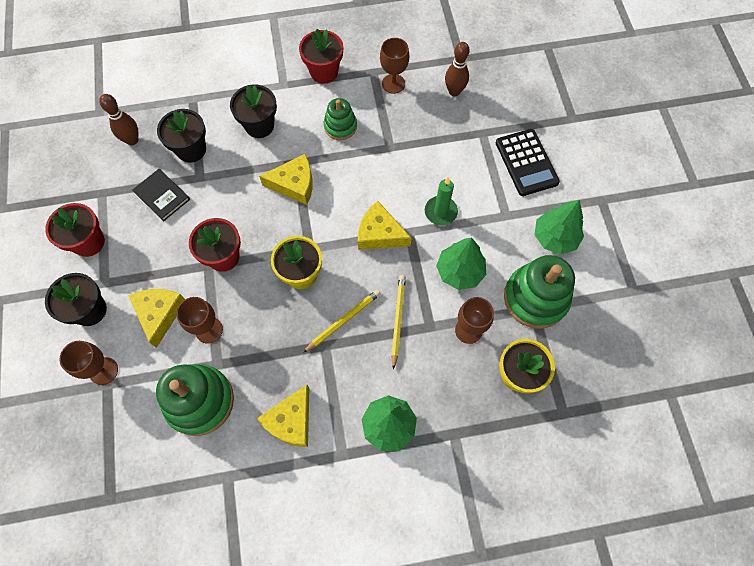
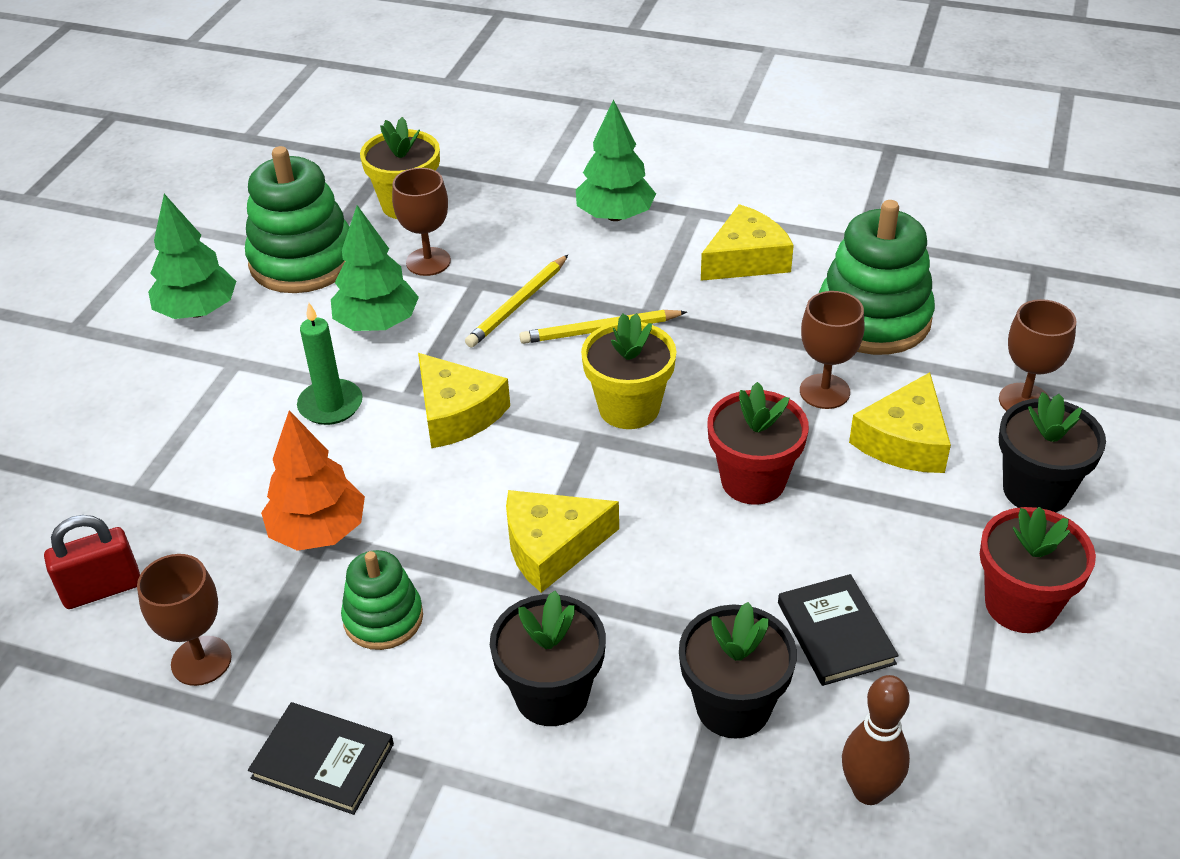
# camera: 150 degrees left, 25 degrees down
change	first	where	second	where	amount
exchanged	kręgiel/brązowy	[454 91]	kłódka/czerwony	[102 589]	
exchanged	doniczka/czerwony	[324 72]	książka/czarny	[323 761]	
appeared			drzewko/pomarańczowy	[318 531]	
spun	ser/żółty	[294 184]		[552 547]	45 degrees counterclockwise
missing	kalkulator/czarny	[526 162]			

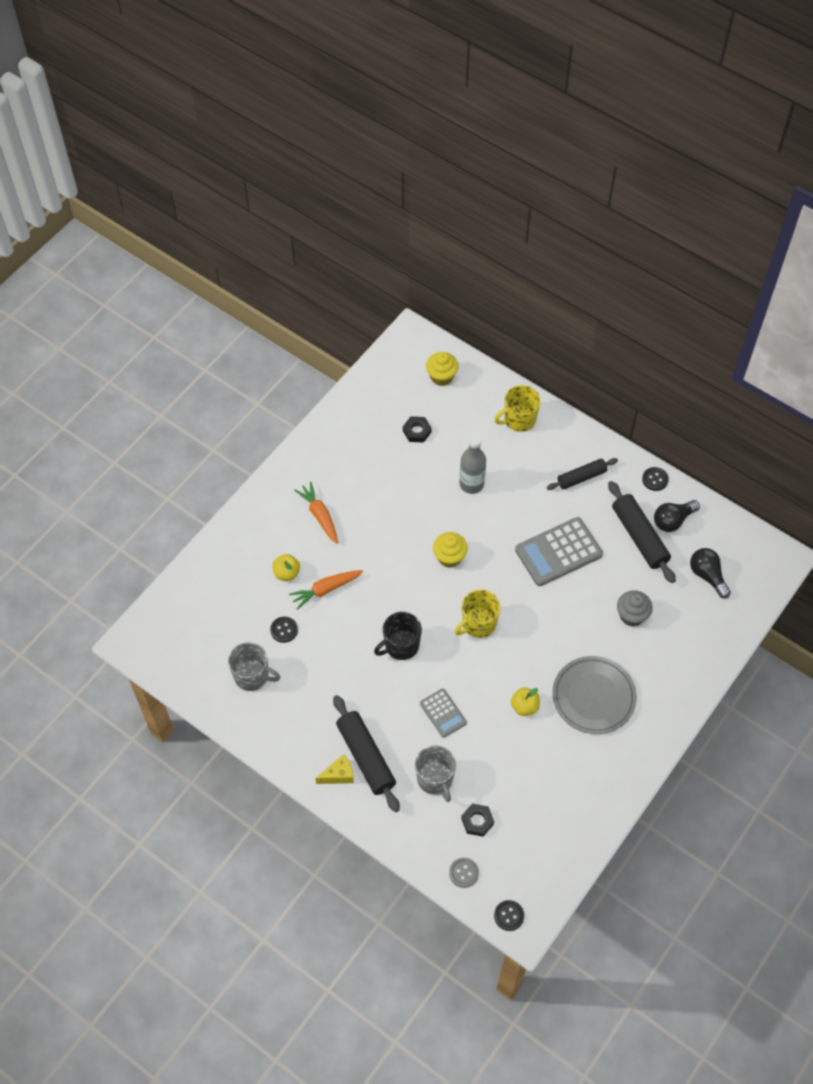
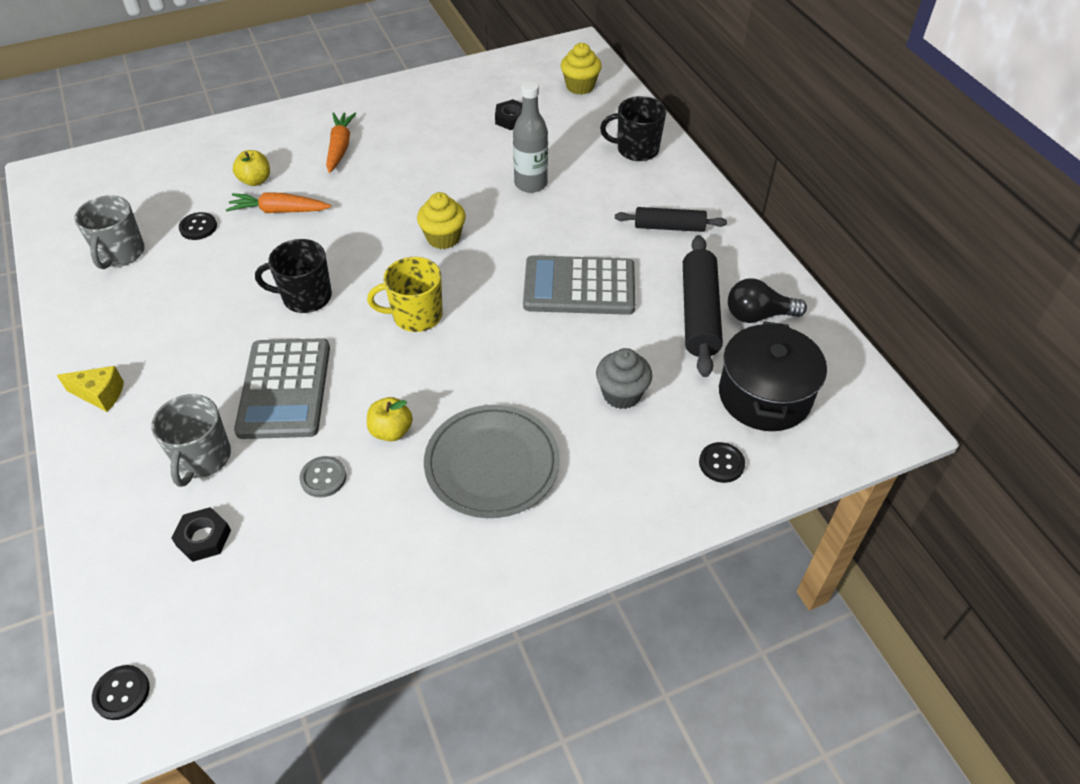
# camera: 30 degrees right, 10 degrees down
change	first	where	second	where	amount
spun	kubek/szary	[252 676]		[121 253]	45 degrees clockwise
size	kalkulator/szary	[443 713]		[285 389]	x1.79
relocated	guzik/szary	[463 873]		[323 478]	
colour	kubek/żółty	[519 419]	kubek/czarny	[636 149]	
relocated	guzik/czarny	[655 479]		[721 463]	
exchanged	żarówka/czarny	[707 575]	garnek/czarny	[764 395]	
missing	wałek do ciasta/czarny	[366 757]			

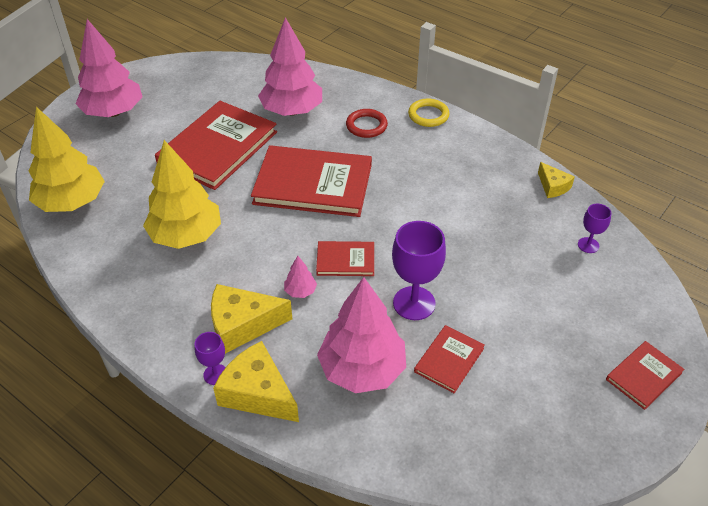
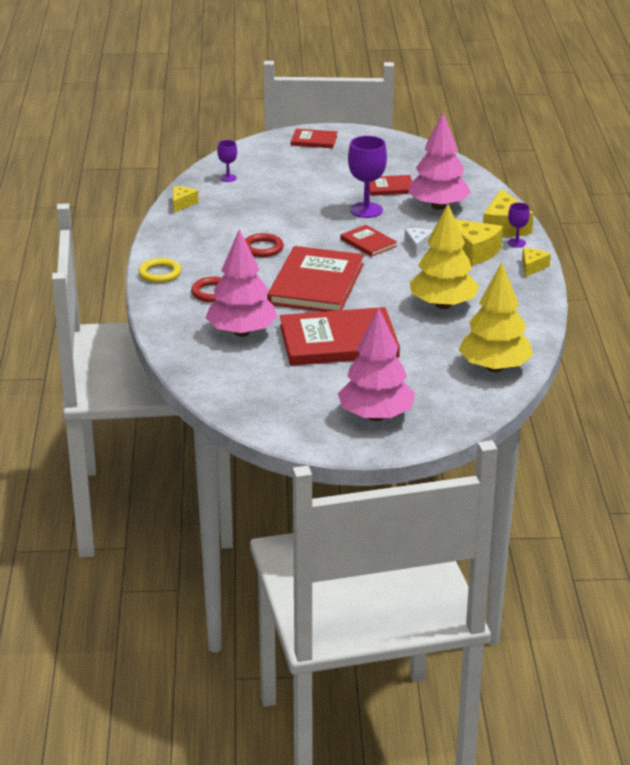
# camera: 130 degrees left, 15 degrees down
change	first	where	second	where	amount
appeared			pierścień/czerwony	[262 248]	
spun	książka/czerwony	[313 184]		[316 284]	45 degrees clockwise
exchanged	drzewko/różowy	[300 291]	ser/biały	[417 246]	
appeared			ser/żółty	[532 267]	

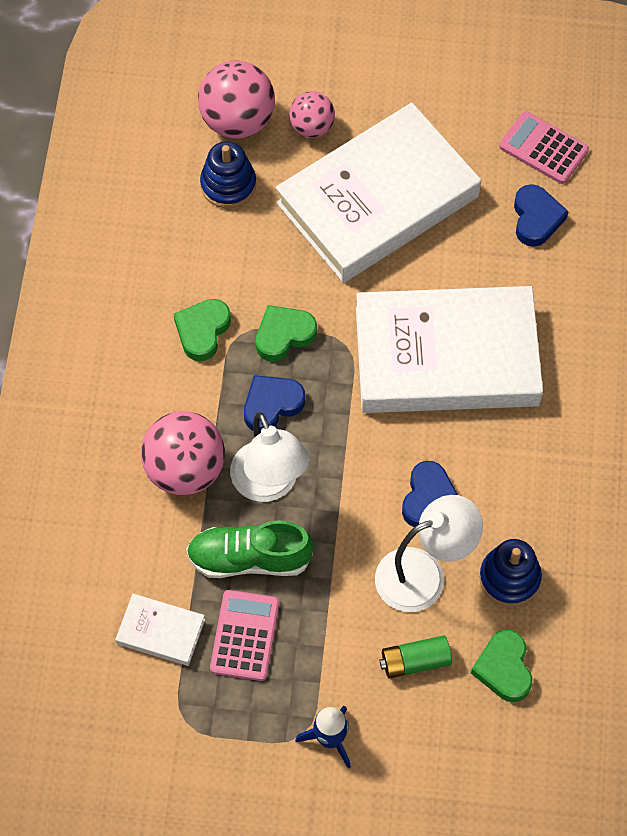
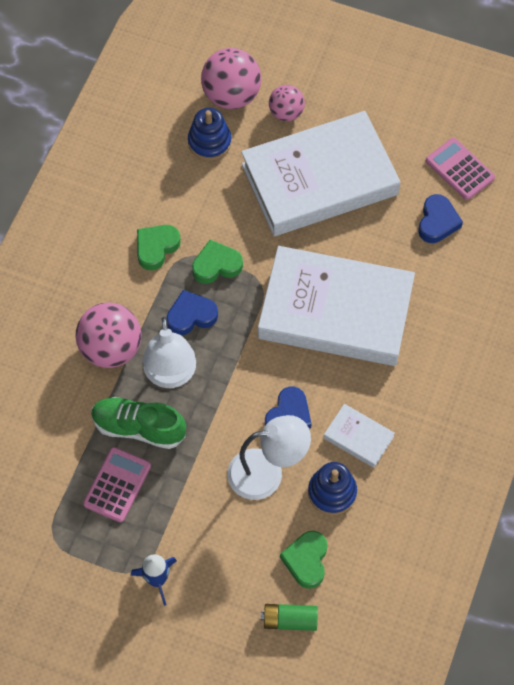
# camera: 15 degrees right, 0 degrees up
change	first	where	second	where	amount
relocated	bateria/zielony	[415 661]		[289 620]	
relocated	książka/biały	[160 632]		[358 437]	

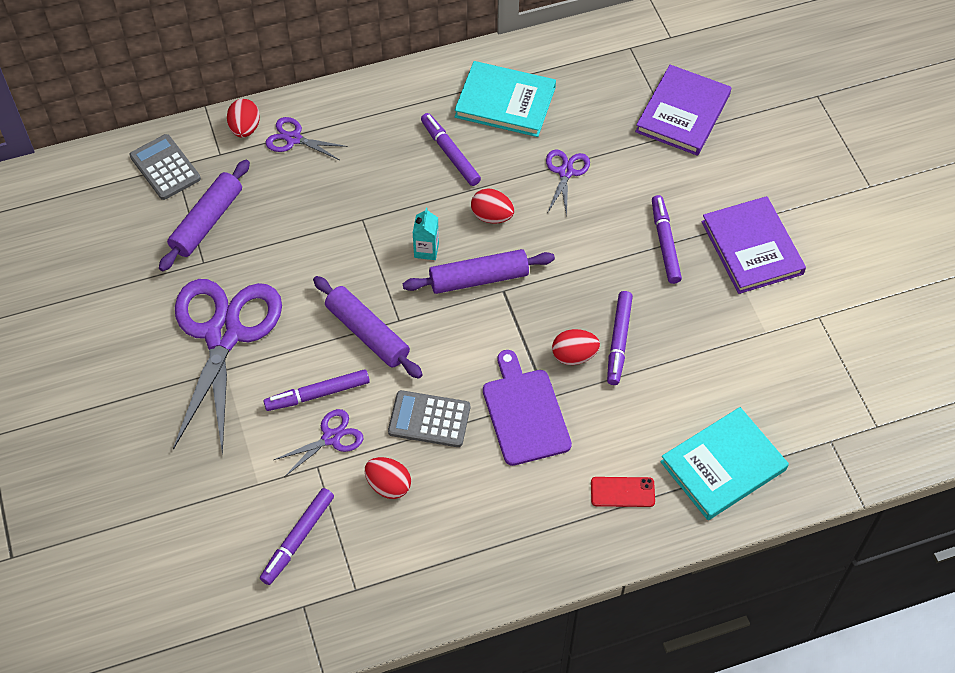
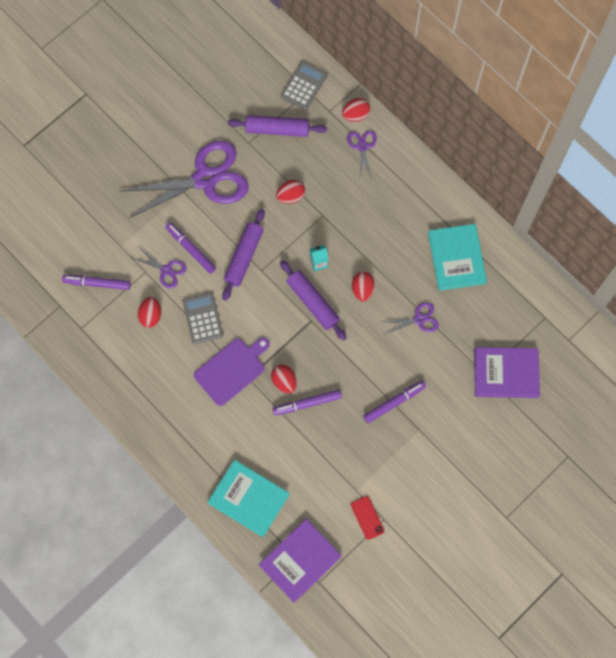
# camera: 65 degrees right, 15 degrees up
change	first	where	second	where	amount
relocated	książka/fioletowy	[752 248]		[300 560]	
appeared			jajko/czerwony	[290 196]	
relocated	telefon/czerwony	[622 492]		[367 517]	
missing	flamaster/fioletowy	[450 153]			

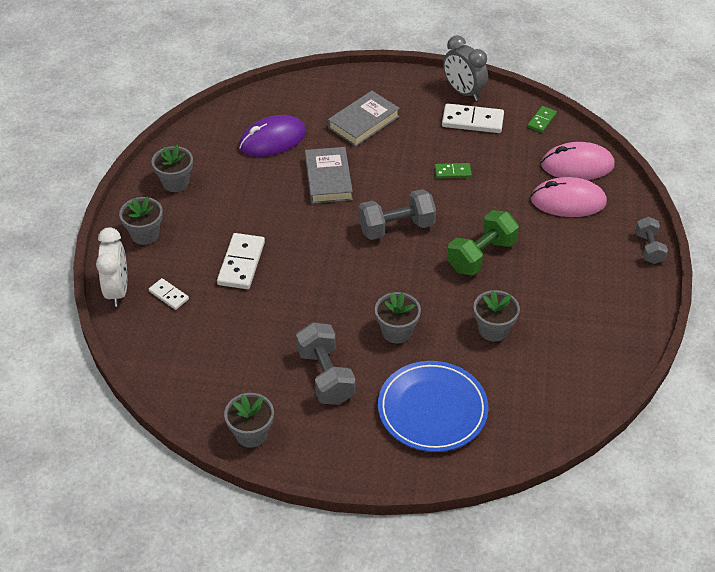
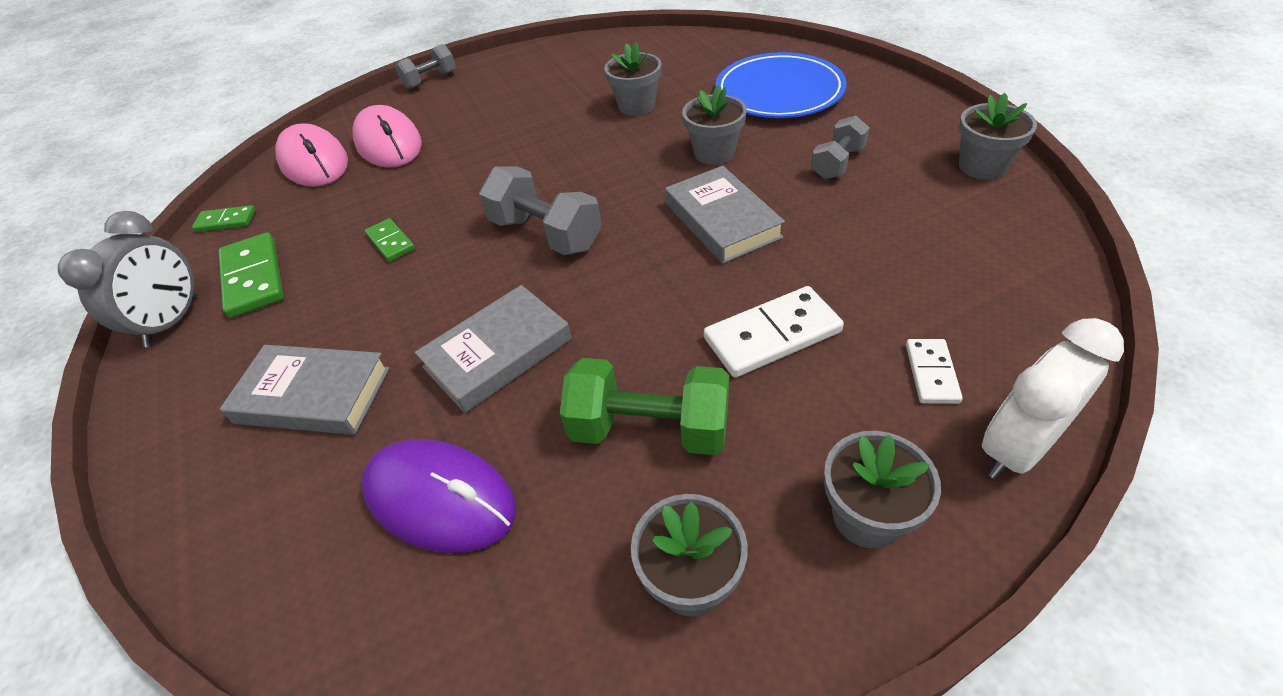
# camera: 120 degrees left, 0 degrees up
change	first	where	second	where	amount
colour	kostka domina/biały	[472 121]	kostka domina/zielony	[254 278]	
relocated	hantel/zielony	[481 255]		[650 429]	
appeared			książka/szary	[722 220]	
size	hantel/szary	[325 376]		[837 163]	x0.63

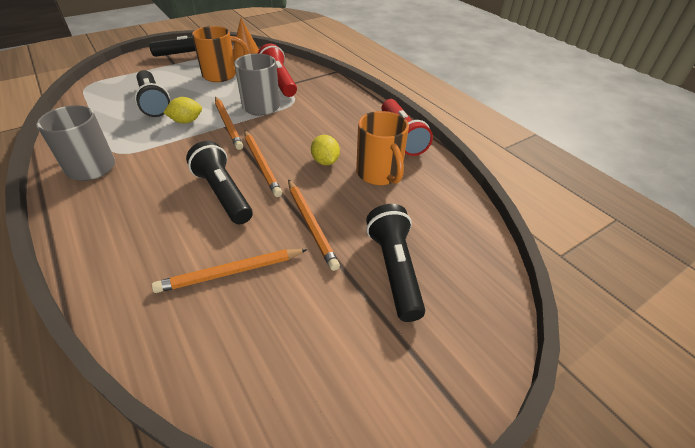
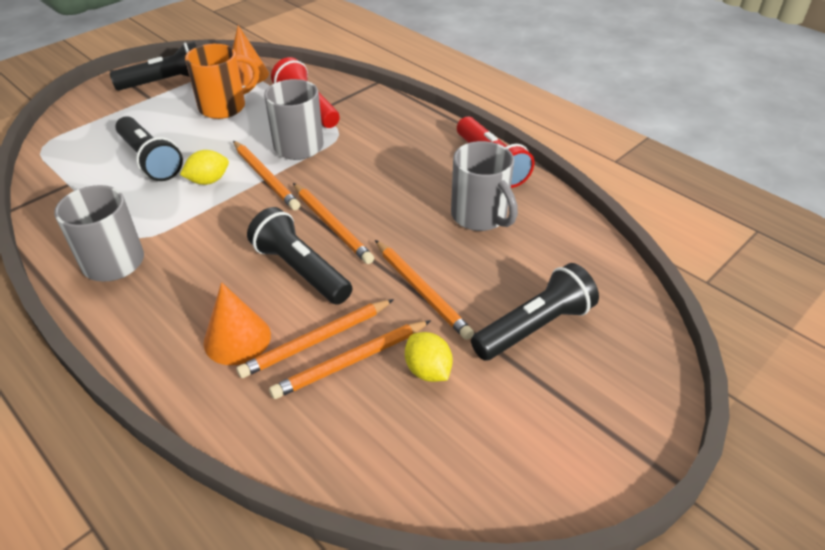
# camera: 10 degrees left, 0 degrees up
change	first	where	second	where	amount
appeared			stożek/pomarańczowy	[237 338]	
appeared			ołówek/pomarańczowy	[316 340]	
relocated	cytryna/żółty	[325 161]		[428 370]	
colour	kubek/pomarańczowy	[379 174]	kubek/szary	[480 216]	
spun	latarka/czarny	[394 270]		[534 327]	75 degrees clockwise

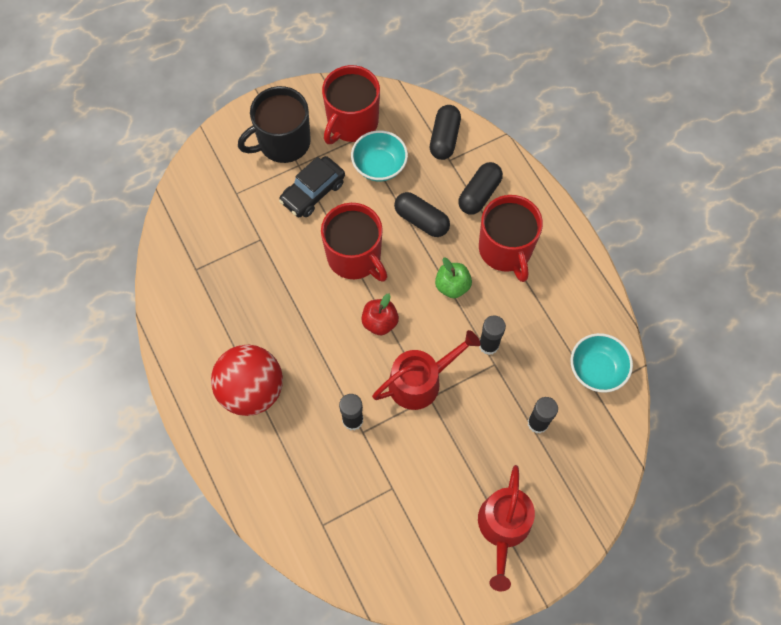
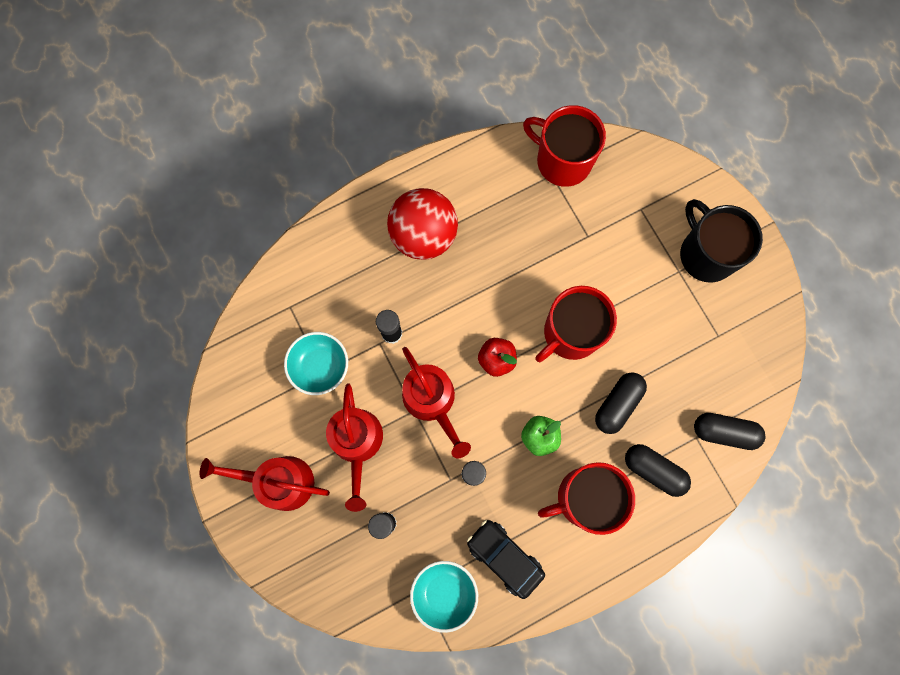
# camera: 90 degrees right, 10 degrees up
change	first	where	second	where	amount
relocated	miska/turkusowy	[379 166]		[320 367]	
appeared			konewka/czerwony	[357 443]	
relocated	samochód/czarny	[313 192]		[504 557]	
relocated	kubek/czerwony	[352 122]		[562 161]	

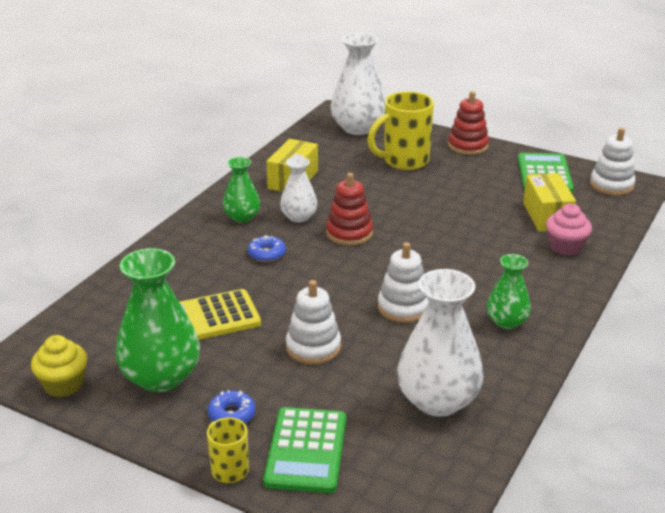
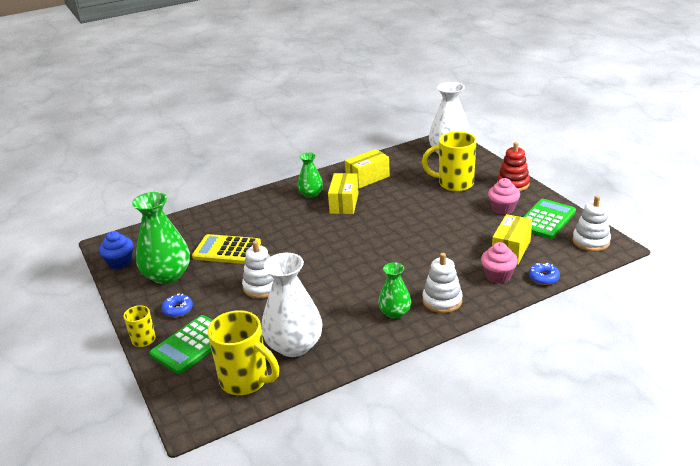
# camera: 35 degrees right, 0 degrees up
change	first	where	second	where	amount
colour	muffinka/żółty	[63 384]	muffinka/niebieski	[120 262]	
appeared			kubek/żółty	[246 381]	
exchanged	wazon/biały	[299 217]	pudełko/żółty	[344 203]	
relocated	zabawka nakładanka/biały	[403 307]		[442 301]	
appeared			muffinka/różowy	[503 209]	
relocated	donut/niebieski	[267 254]		[543 277]	
missing	zabawka nakładanka/czerwony	[349 233]			

